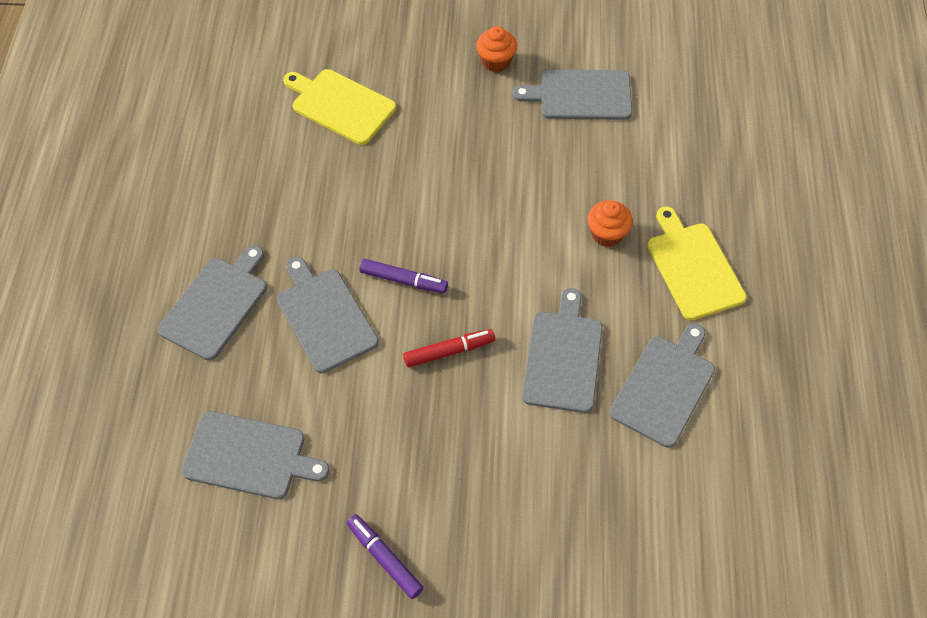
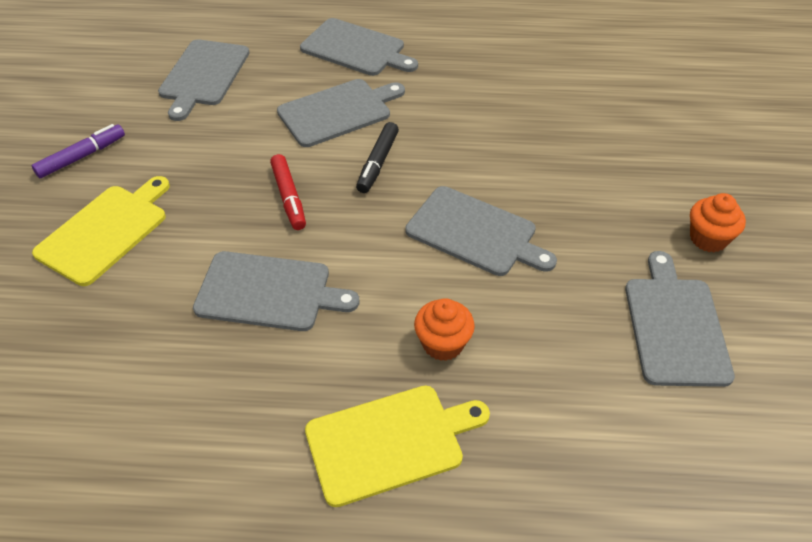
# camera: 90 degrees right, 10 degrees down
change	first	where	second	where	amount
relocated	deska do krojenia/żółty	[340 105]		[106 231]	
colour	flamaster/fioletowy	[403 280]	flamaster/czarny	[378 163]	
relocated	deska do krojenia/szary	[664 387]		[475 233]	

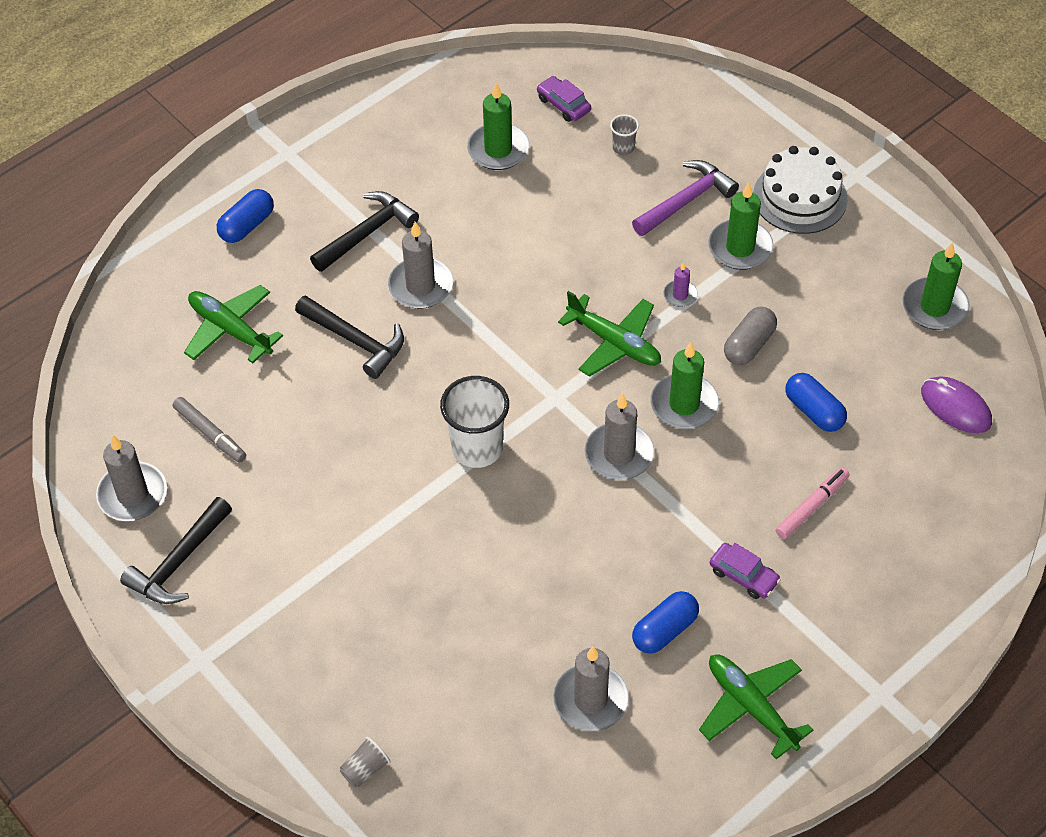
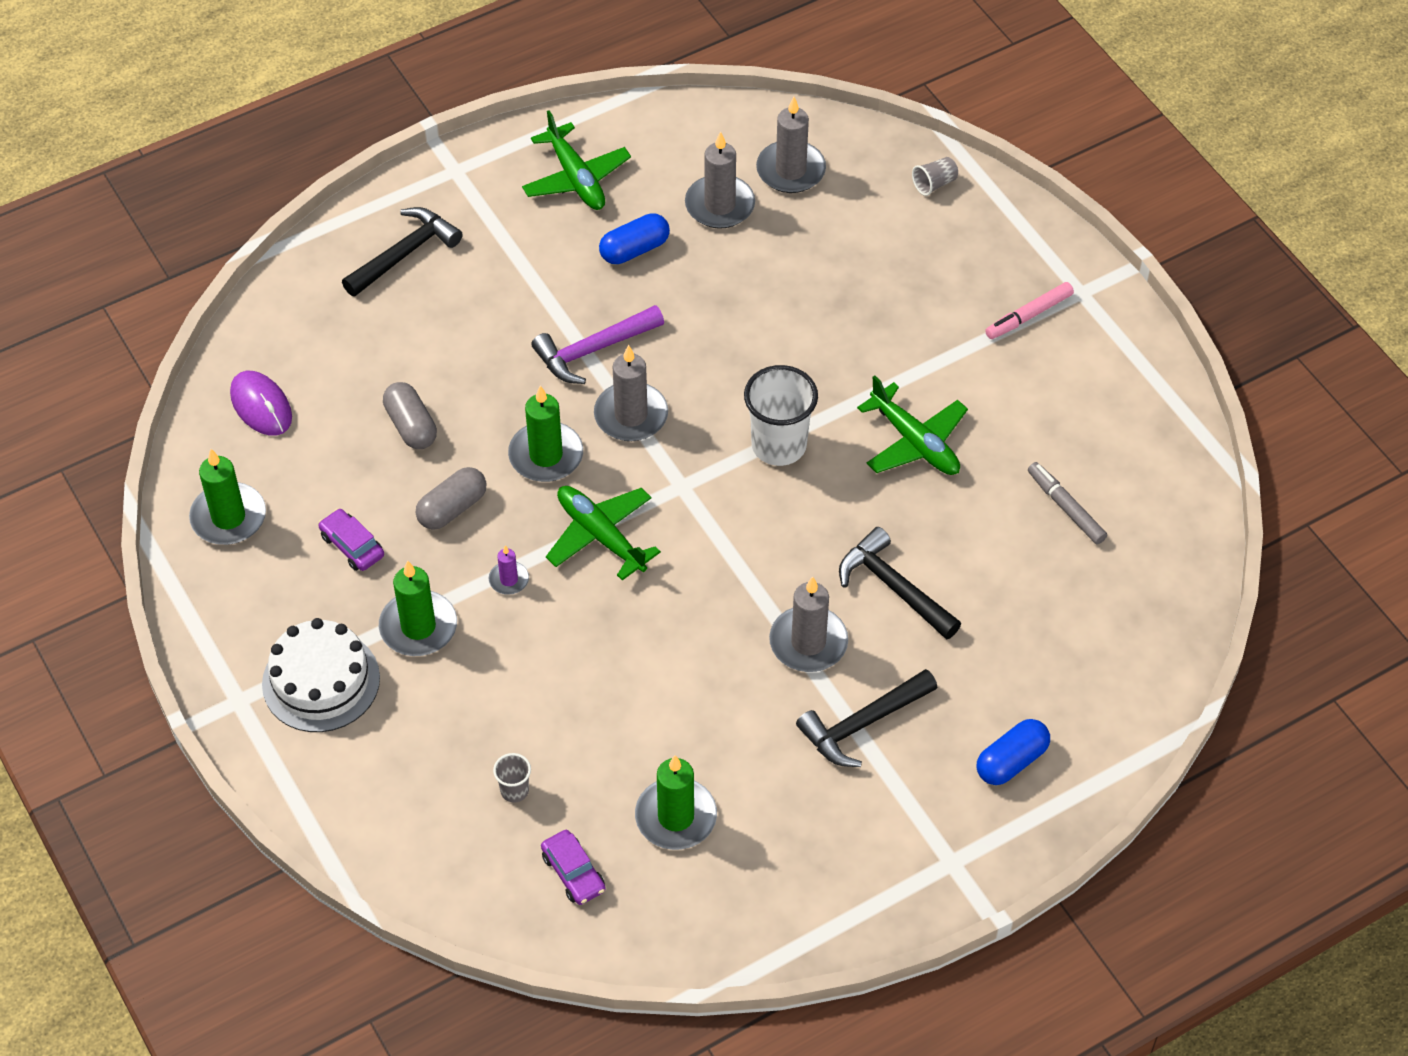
# camera: 170 degrees left, 0 degrees up
change	first	where	second	where	amount
relocated	samochód/fioletowy	[743 575]		[352 546]	
relocated	młotek/czarny	[179 562]		[405 254]	
colour	kapsułka/niebieski	[814 411]	kapsułka/szary	[411 426]	
relocated	młotek/fioletowy	[686 201]		[593 350]	
relocated	świeca/szary	[132 494]		[790 170]	
relocated	samolot/zielony	[230 330]		[915 442]	
relocated	flamaster/różowy	[811 507]		[1029 316]	

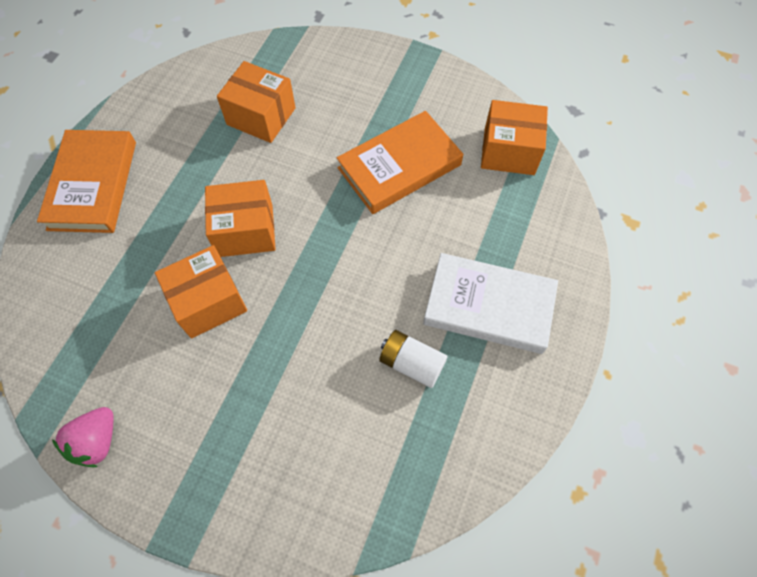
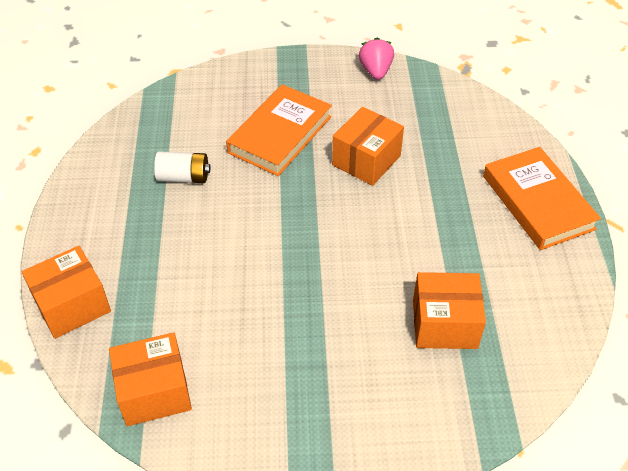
# camera: 155 degrees right, 15 degrees down
change	first	where	second	where	amount
relocated	pudełko/pomarańczowy	[245 230]		[72 305]	
relocated	książka/pomarańczowy	[399 167]		[280 134]	
missing	książka/biały	[488 306]			

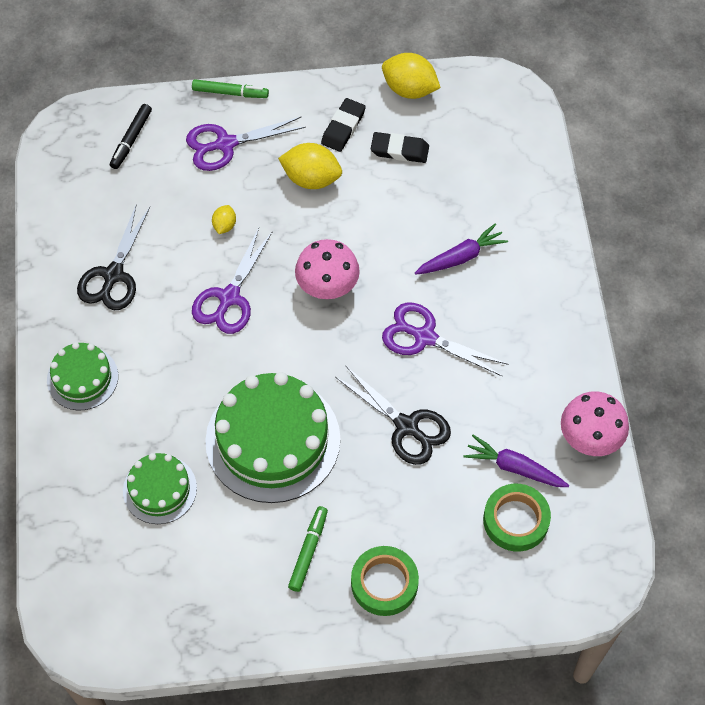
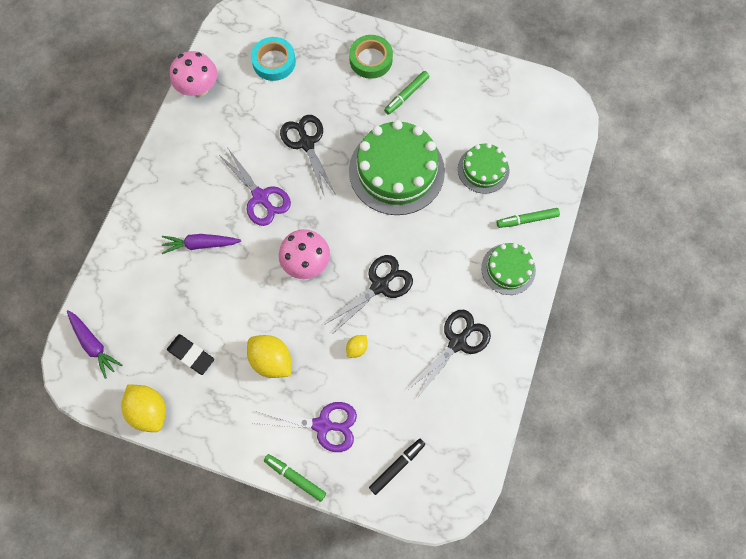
# camera: 155 degrees left, 10 degrees up
change	first	where	second	where	amount
relocated	marchewka/fioletowy	[514 467]		[94 345]	
colour	taśma klejąca/zielony	[516 520]	taśma klejąca/turkusowy	[274 62]	
colour	nożyczki/fioletowy	[229 298]	nożyczki/czarny	[380 285]	
appeared			flamaster/zielony	[527 220]	
missing	gumka do mazania/czarny	[343 127]			

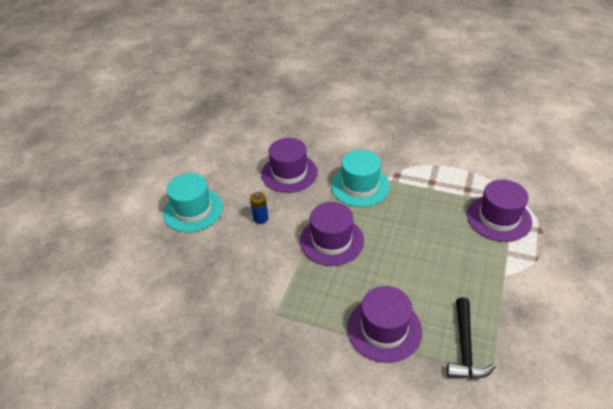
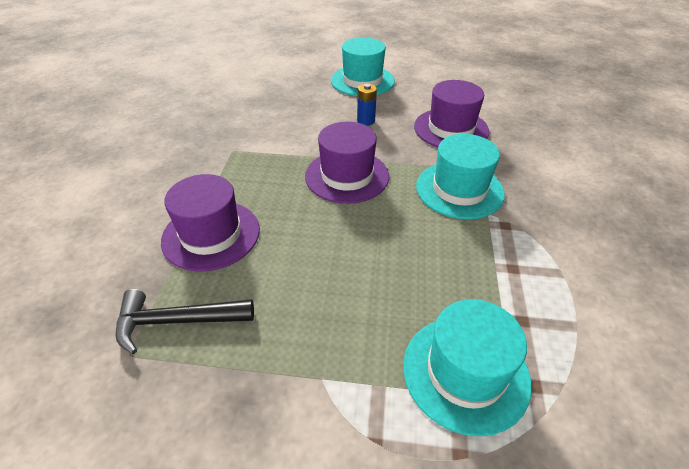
# camera: 75 degrees right, 0 degrees up
change	first	where	second	where	amount
colour	kapelusz/fioletowy	[498 218]	kapelusz/turkusowy	[465 372]	

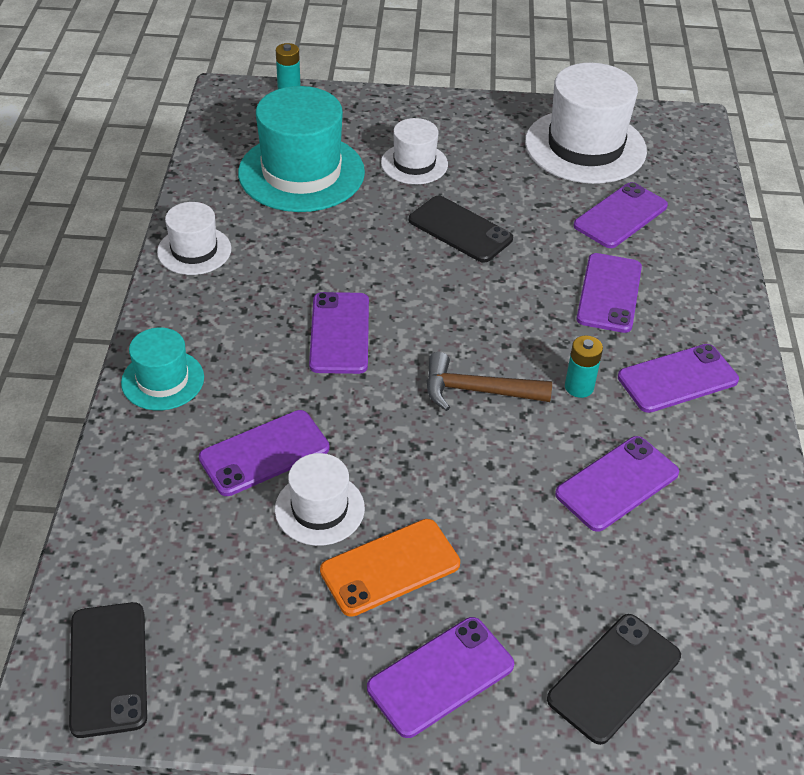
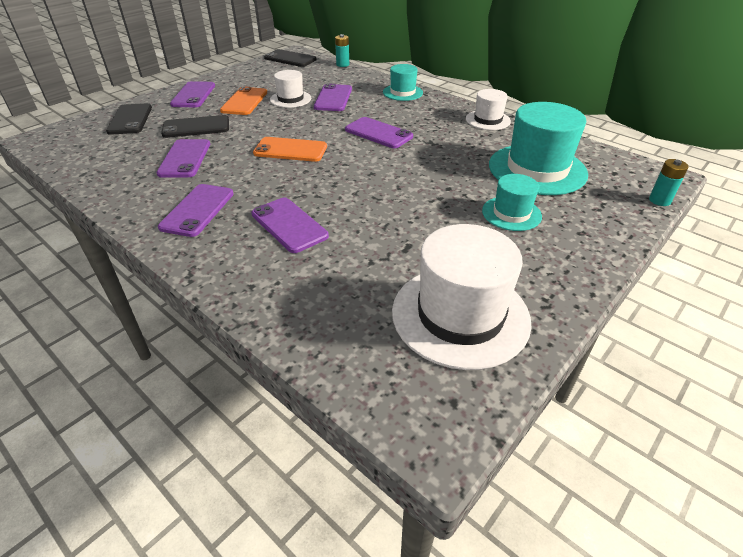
# camera: 130 degrees right, 5 degrees down
change	first	where	second	where	amount
relocated	telefon/czarny	[460 229]		[196 127]	
exchanged	młotek/brązowy	[476 391]	telefon/pomarańczowy	[290 150]	
relocated	bateria/turkusowy	[579 387]		[342 64]	
colour	kapelusz/biały	[414 164]	kapelusz/turkusowy	[511 213]	
missing	telefon/fioletowy	[620 216]			

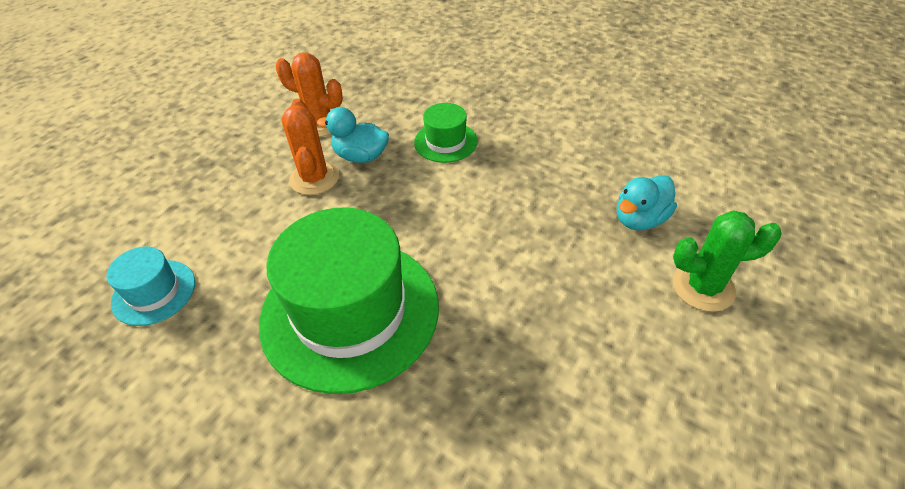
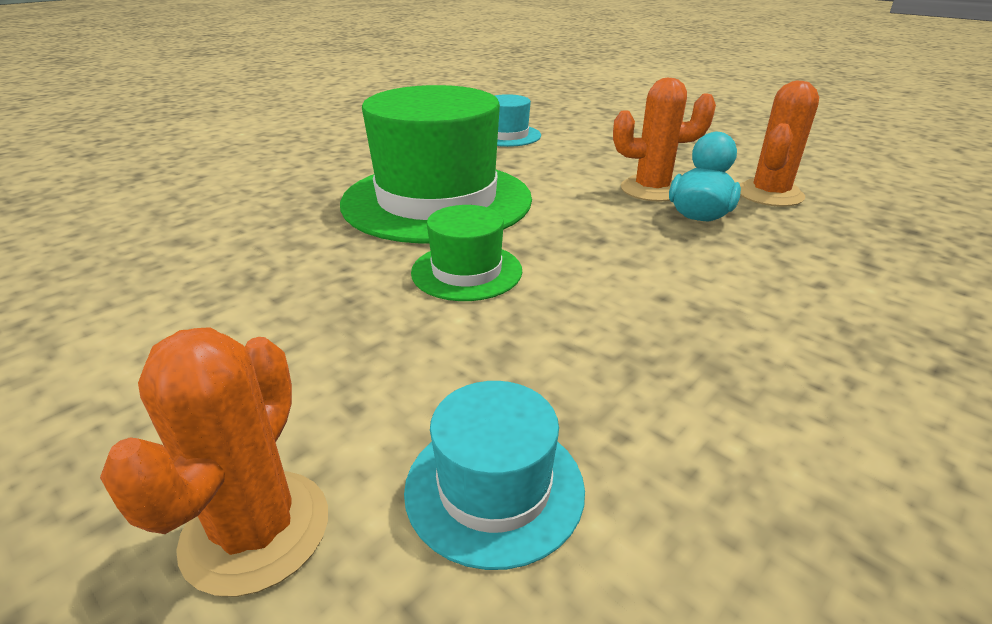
# camera: 100 degrees right, 15 degrees down
change	first	where	second	where	amount
colour	kaktus/zielony	[703 287]	kaktus/pomarańczowy	[256 530]	
exchanged	kaczka/turkusowy	[639 219]	kapelusz/turkusowy	[494 488]	
relocated	kapelusz/zielony	[445 142]		[466 271]	

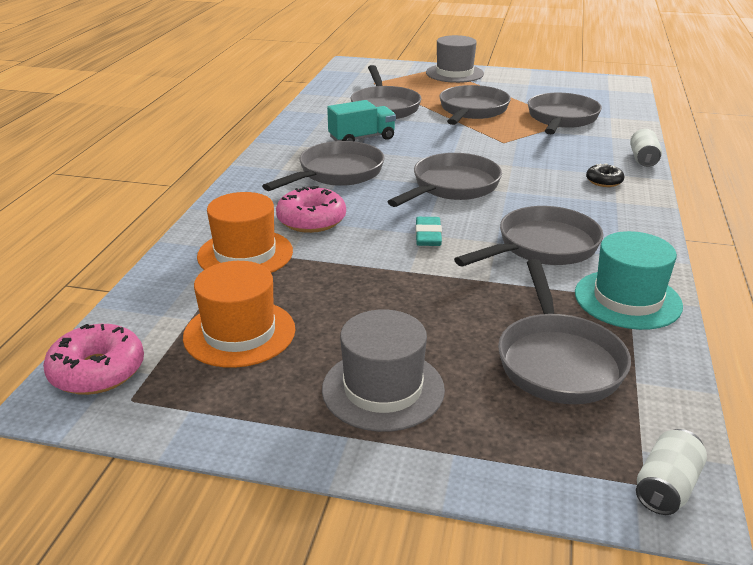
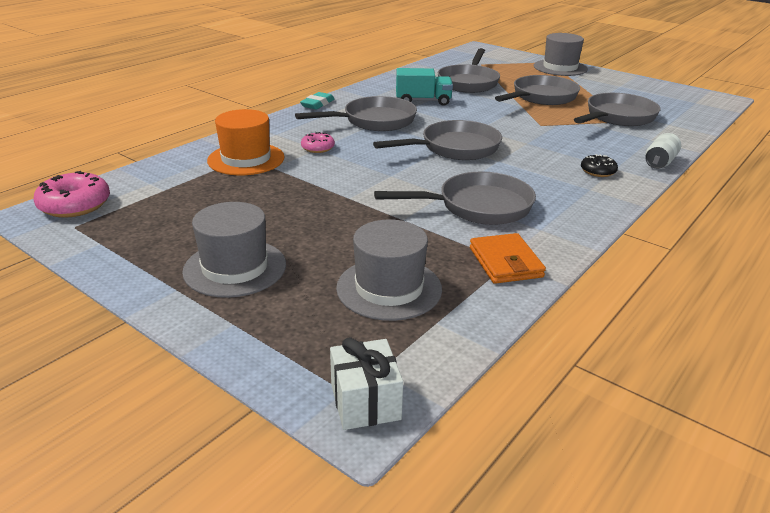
# camera: 25 degrees right, 0 degrees up
change	first	where	second	where	amount
relocated	gumka do mazania/turkusowy	[428 236]		[317 104]	
size	donut/różowy	[311 220]		[318 148]	x0.58
exchanged	puszka/biały	[666 487]	prezent/biały	[365 402]	
exchanged	patelnia/szary	[558 360]	kapelusz/szary	[389 288]	
exchanged	kapelusz/turkusowy	[627 299]	portfel/pomarańczowy	[505 262]	
missing	kapelusz/pomarańczowy	[239 333]			

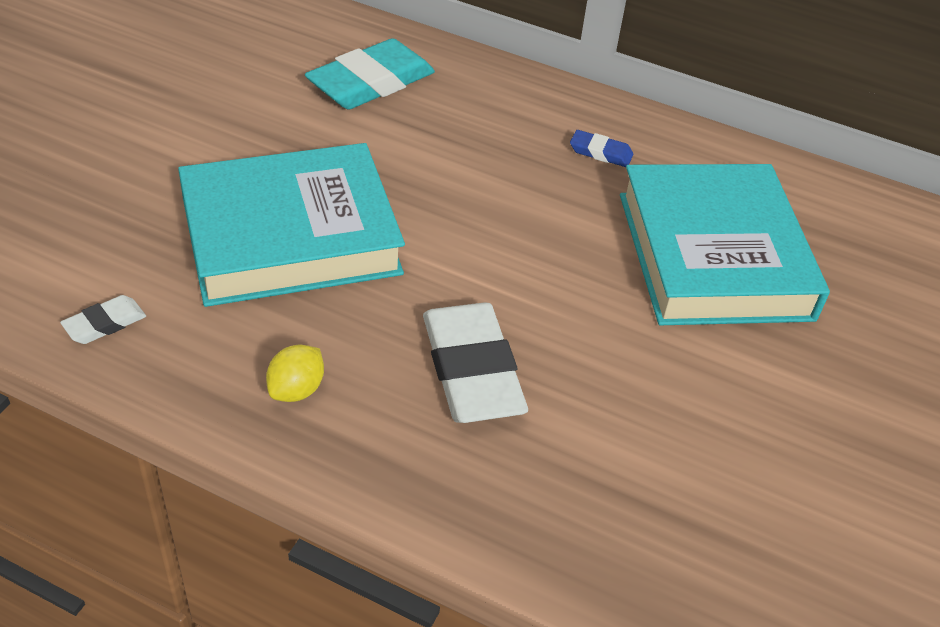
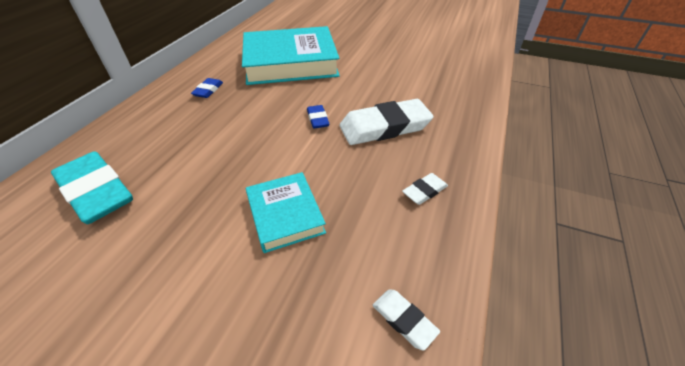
# camera: 90 degrees left, 0 degrees up
change	first	where	second	where	amount
size	książka/turkusowy	[290 235]		[285 214]	x0.51
appeared			gumka do mazania/niebieski	[318 119]	
exchanged	cytryna/żółty	[296 390]	gumka do mazania/biały	[424 191]	

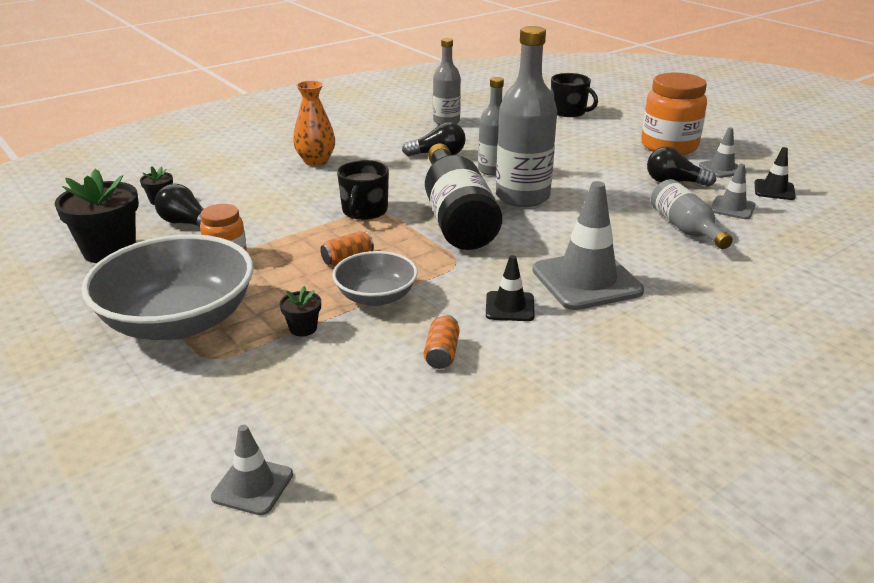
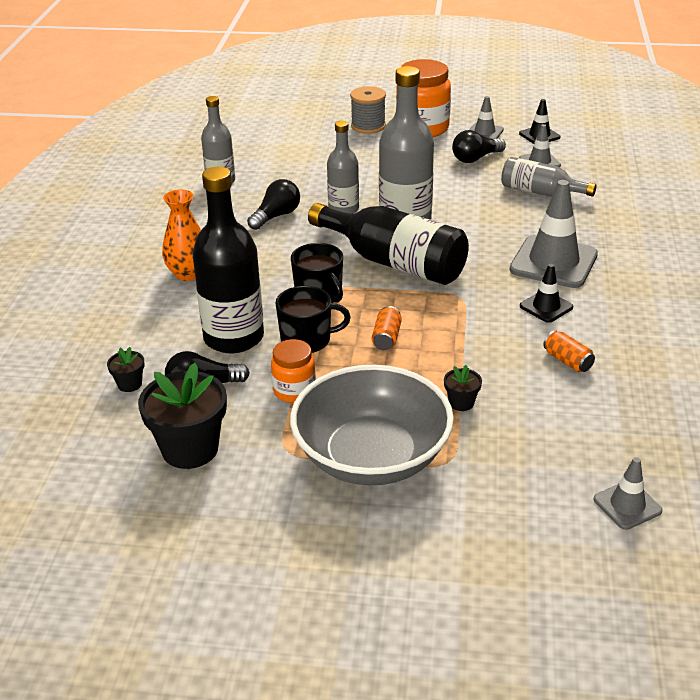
# camera: 45 degrees left, 5 degrees up
change	first	where	second	where	amount
appeared			butelka/czarny	[233 337]	
relocated	kubek/czarny	[569 111]		[307 339]	
appeared			szpulka/szary	[368 126]	
missing	miska/szary	[376 297]			

